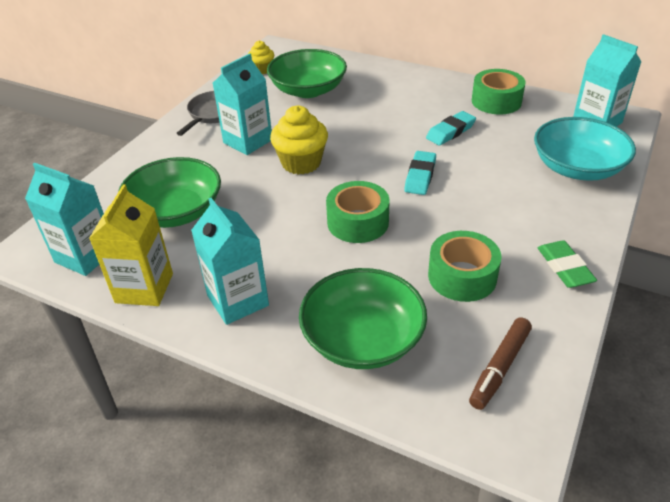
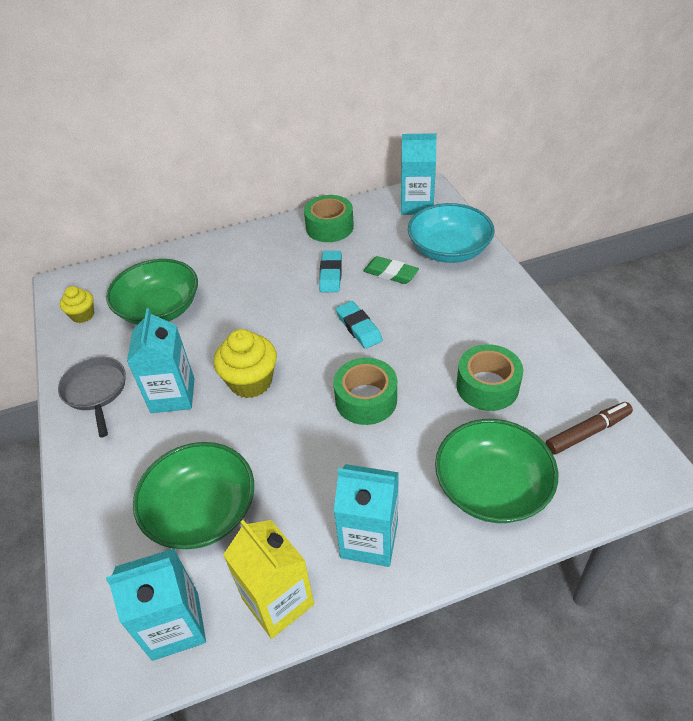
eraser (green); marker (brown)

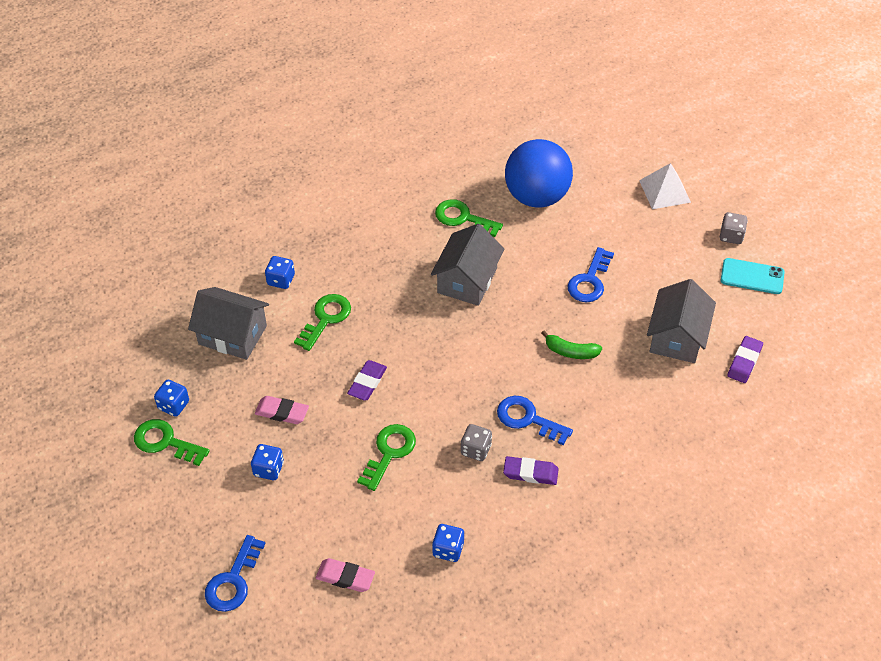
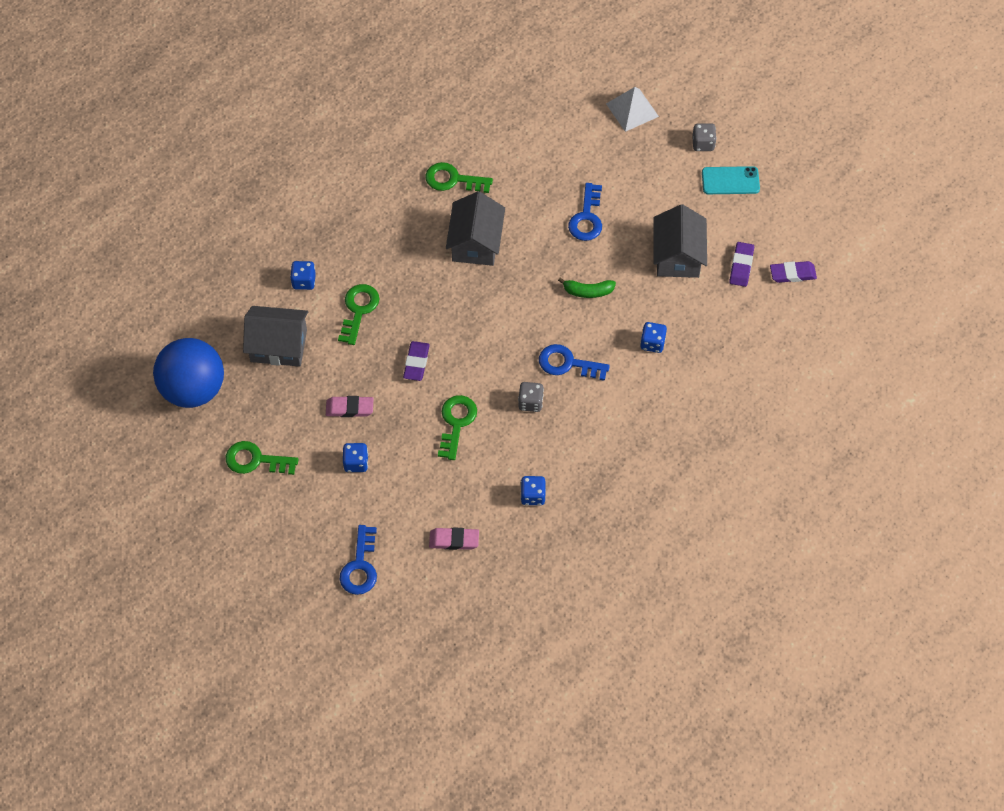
dice (blue) (4th from left); eraser (purple) (3rd from left); ball (blue)

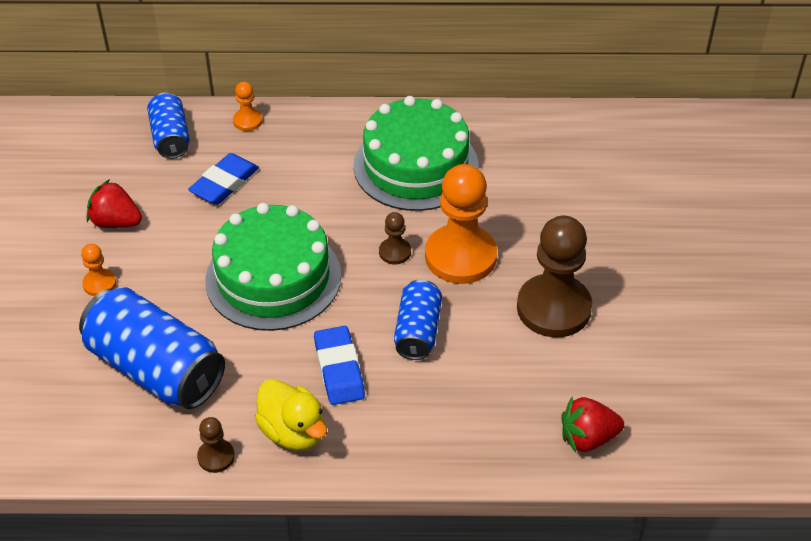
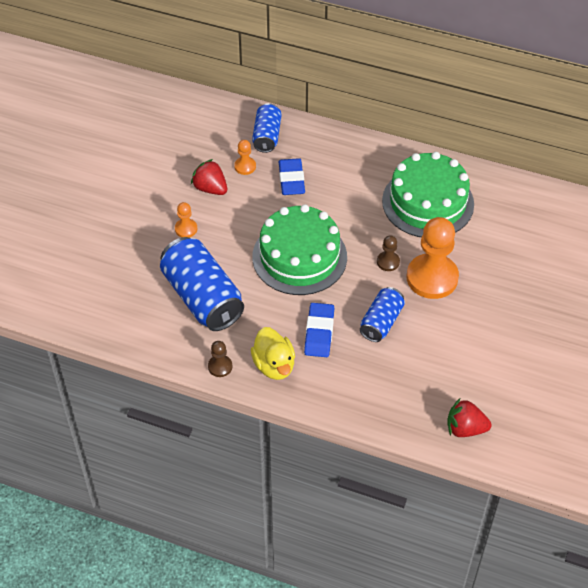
pawn (brown) (3rd from left in the first image); pawn (orange) (2nd from left); eraser (blue) (1st from left)

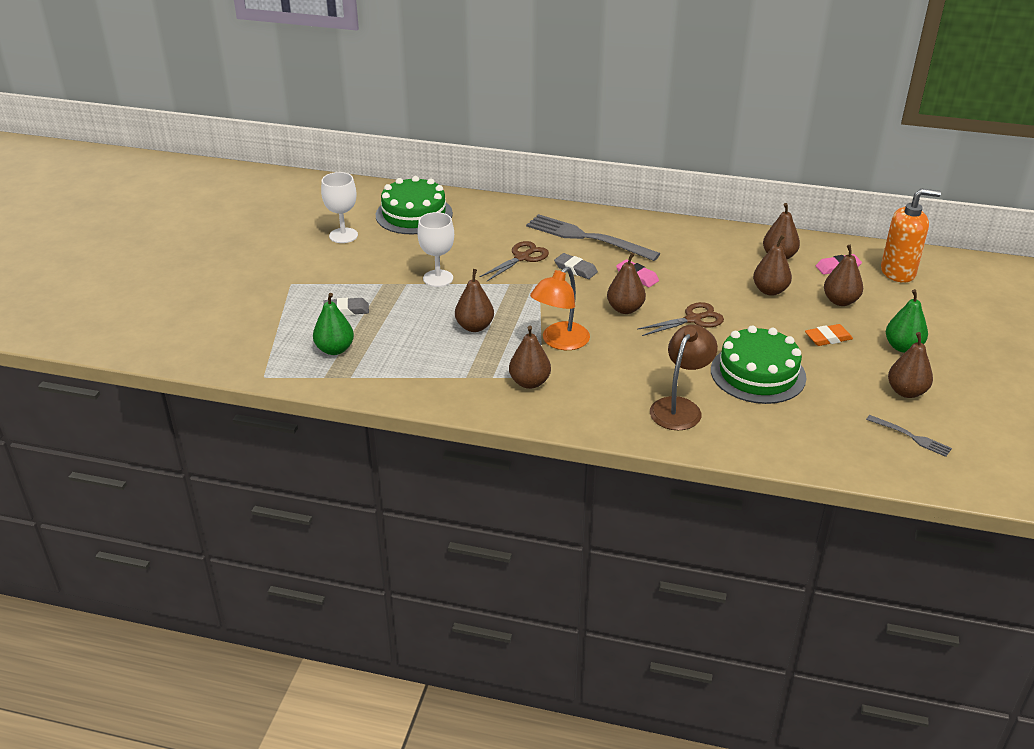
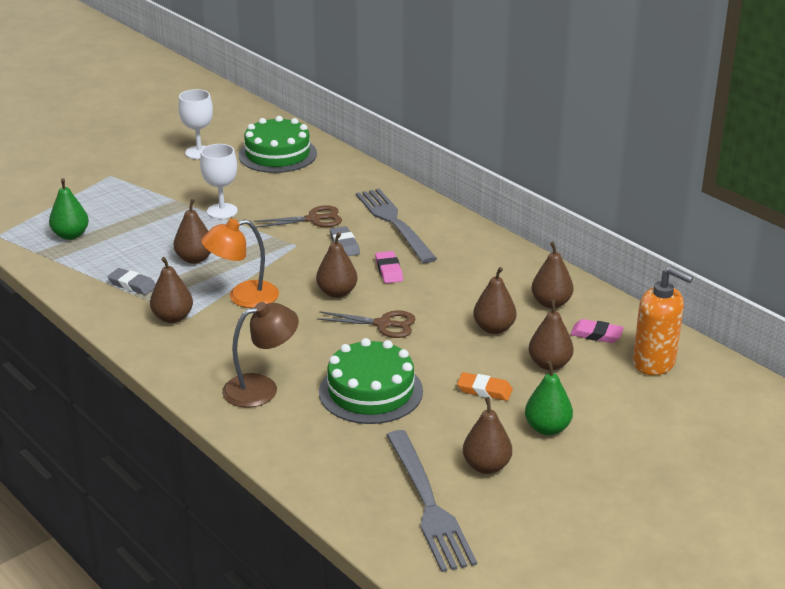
eraser (grey) (1st from left); fork (grey) (2nd from left)

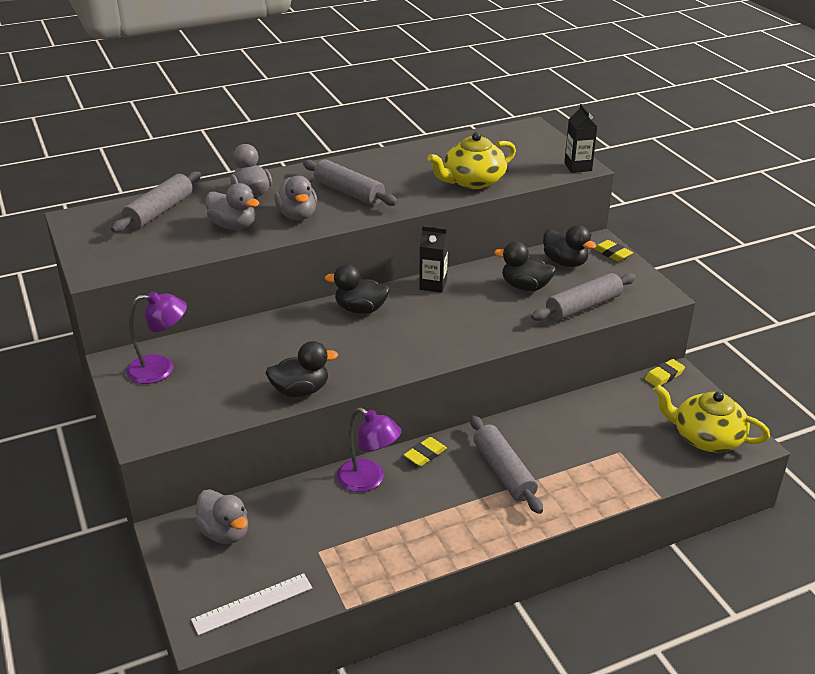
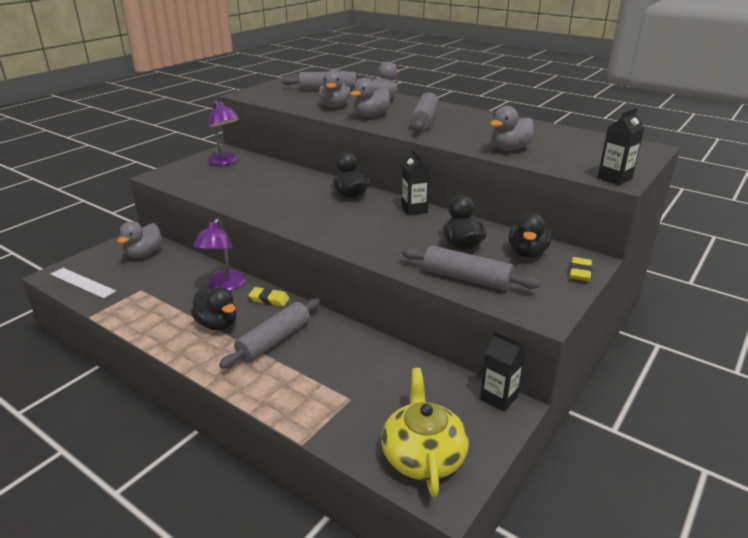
duck (black) (1st from left); duck (grey) (5th from left); carton (black) (2nd from left)

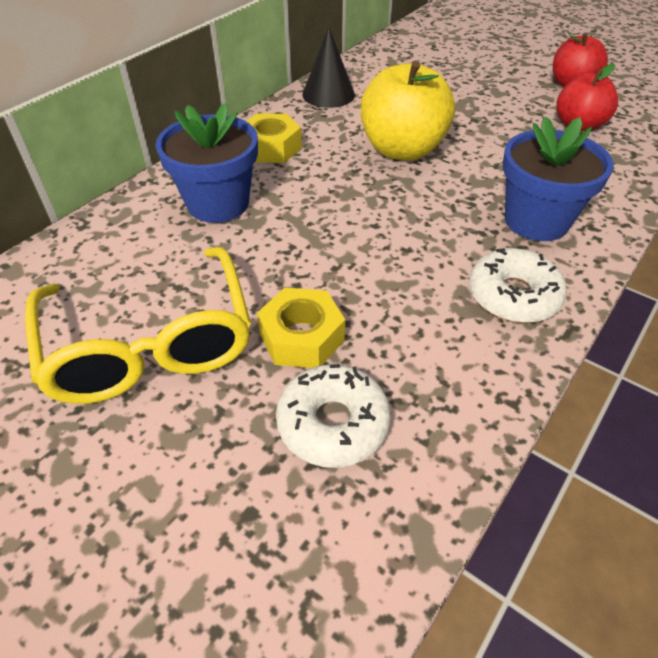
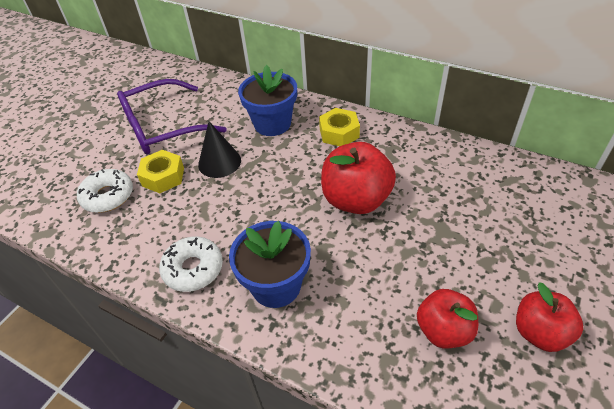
cone (black); glasses (purple); apple (red) (1st from left)

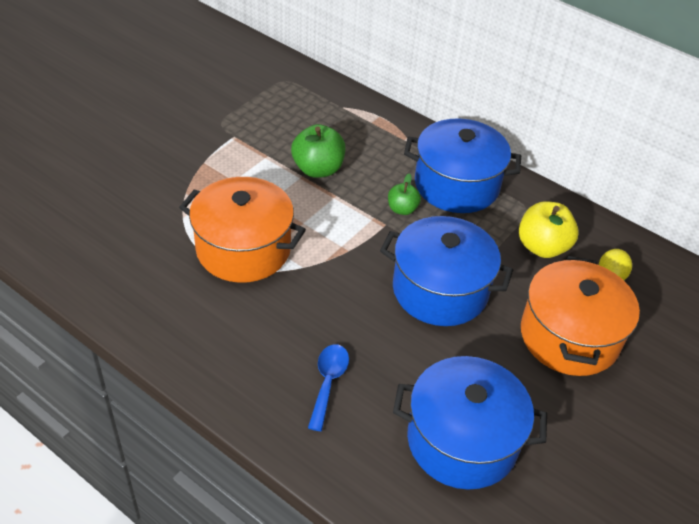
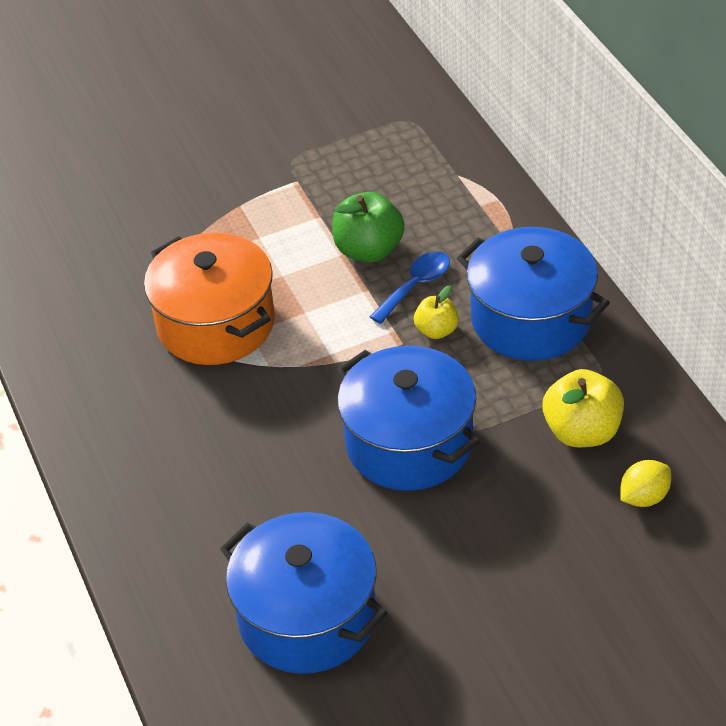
pot (orange) (2nd from left in the first image); spoon (blue); apple (yellow) (1st from left)

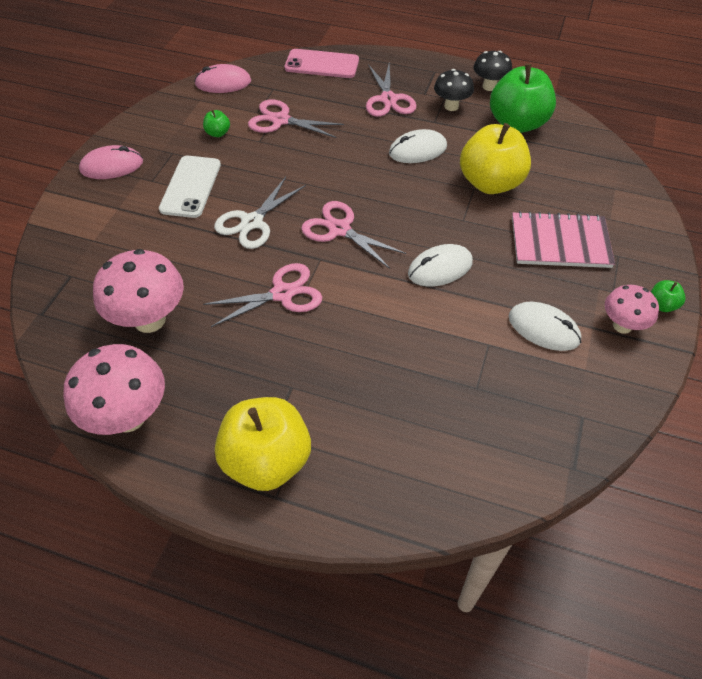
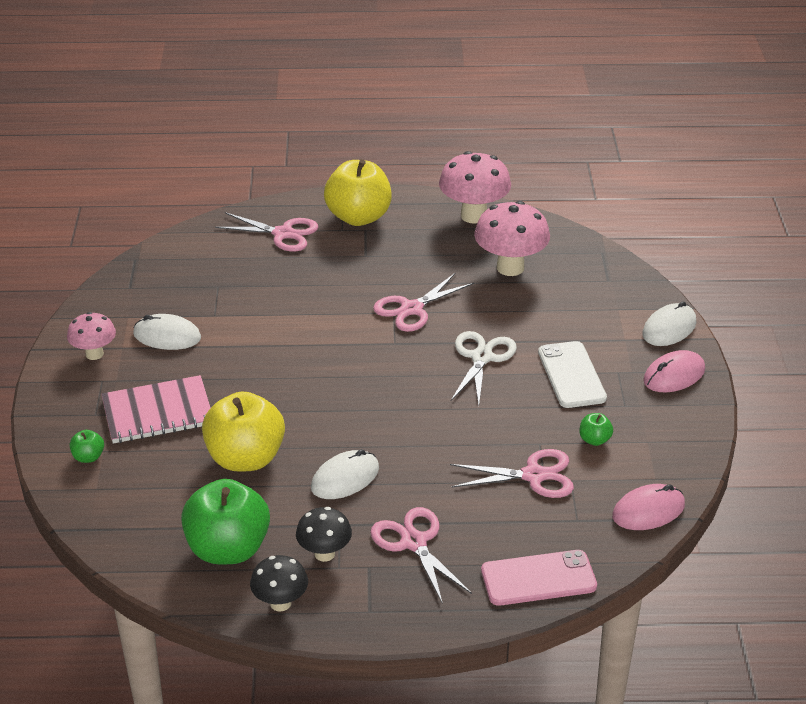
scissors (pink) (1st from left); mouse (white) (3rd from left); apple (green) (1st from left)

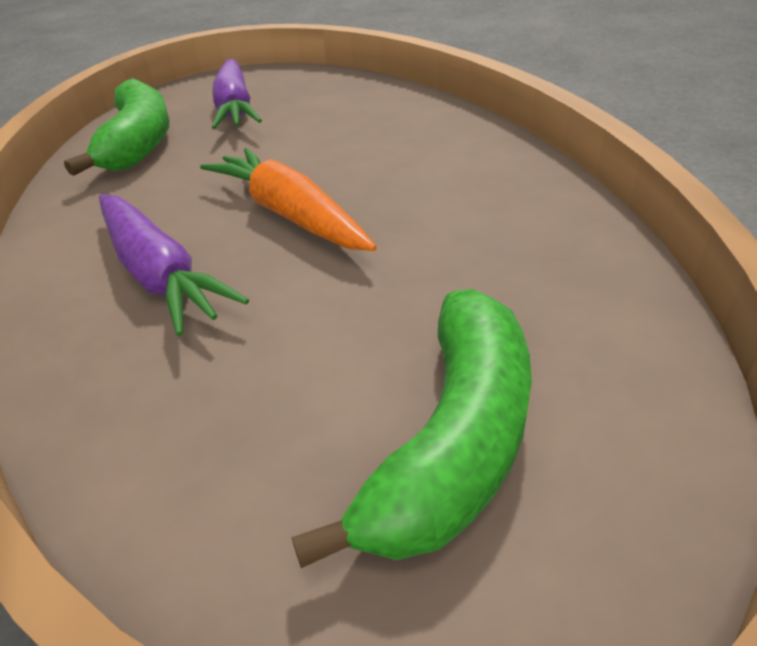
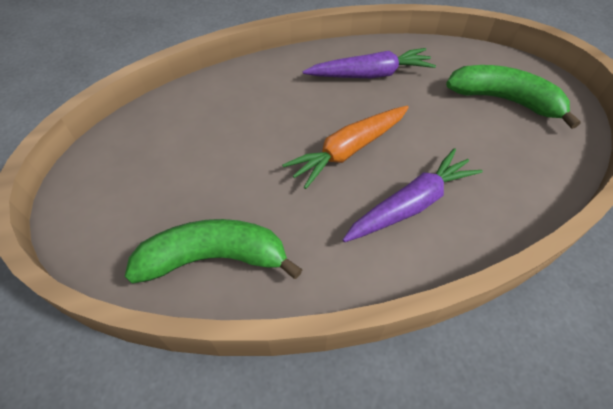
carrot (purple) (1st from left)

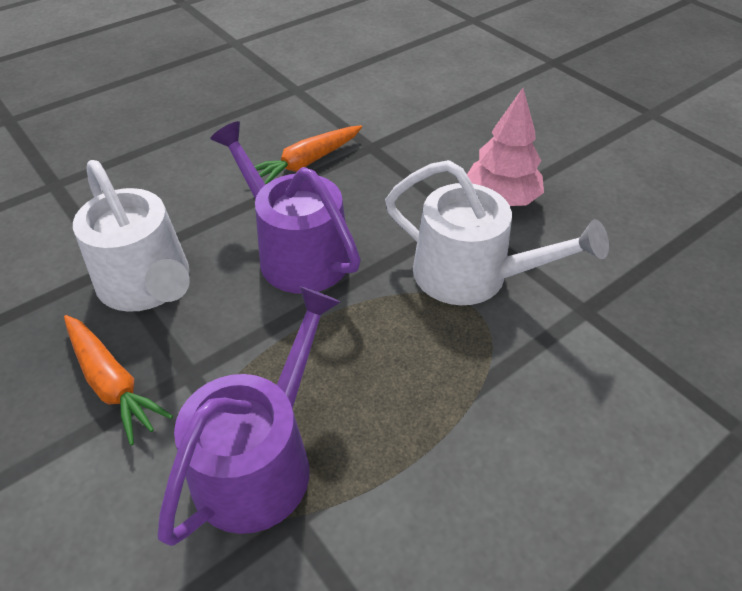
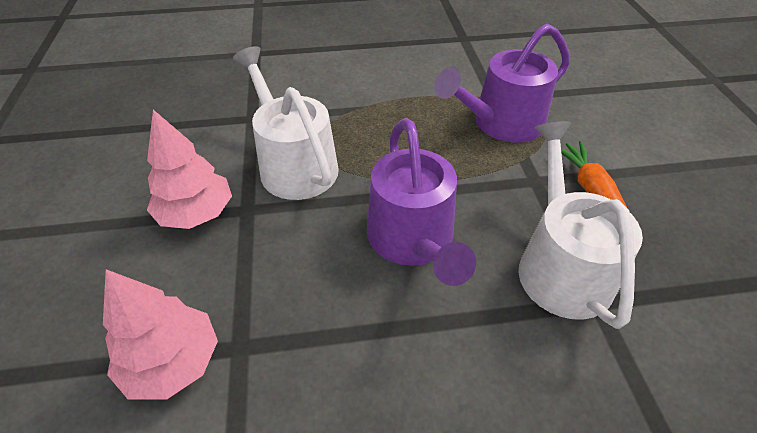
carrot (orange) (2nd from left in the first image); tree (pink) (1st from left)

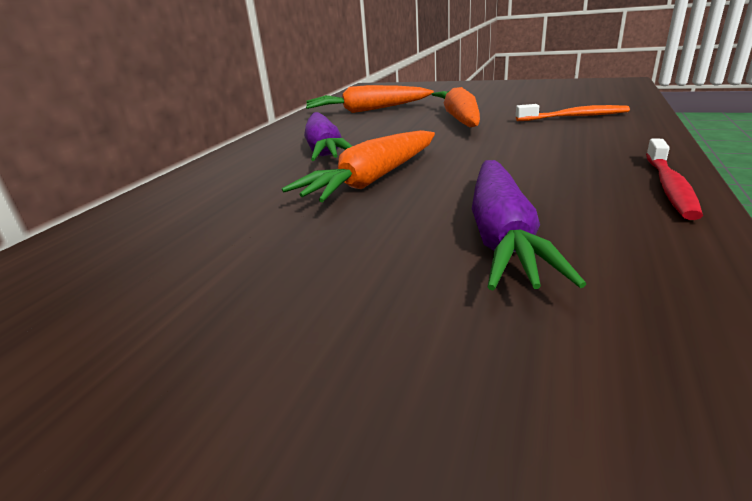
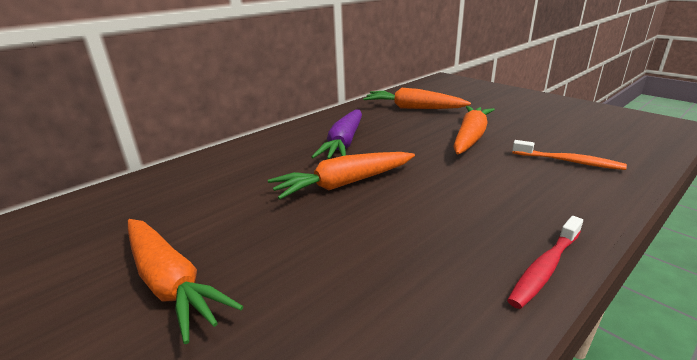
carrot (purple) (2nd from left in the first image); carrot (orange) (1st from left)

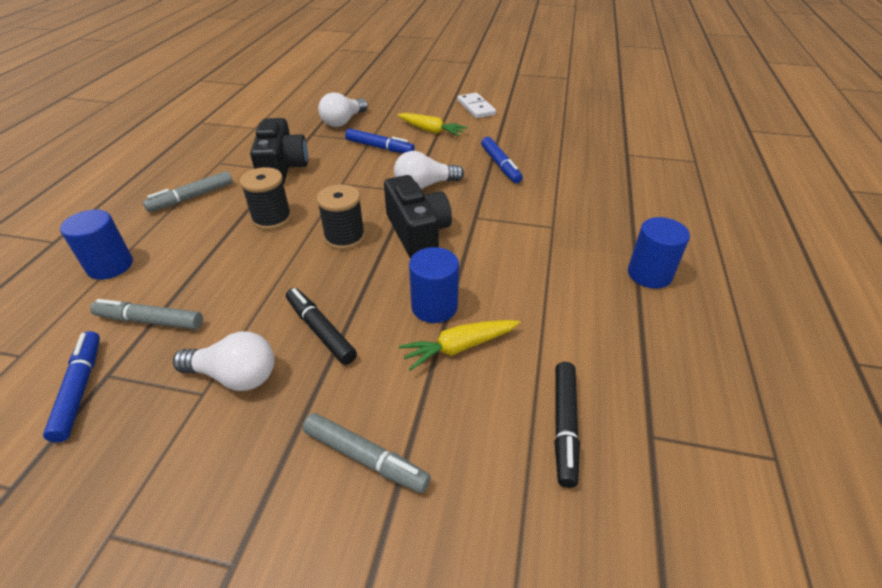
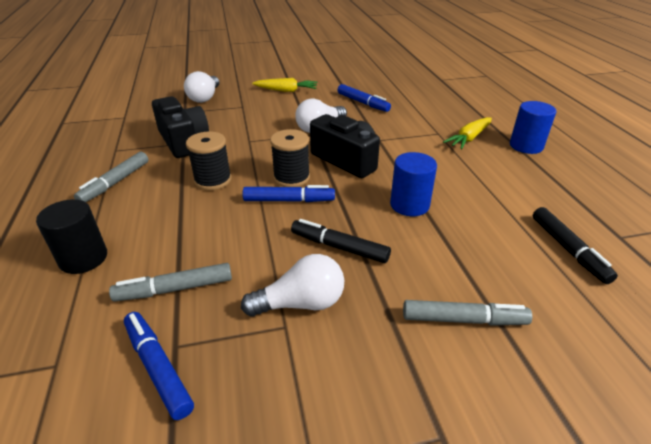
domino (white); marker (blue) (2nd from left); carrot (yellow) (2nd from left); cylinder (black)

